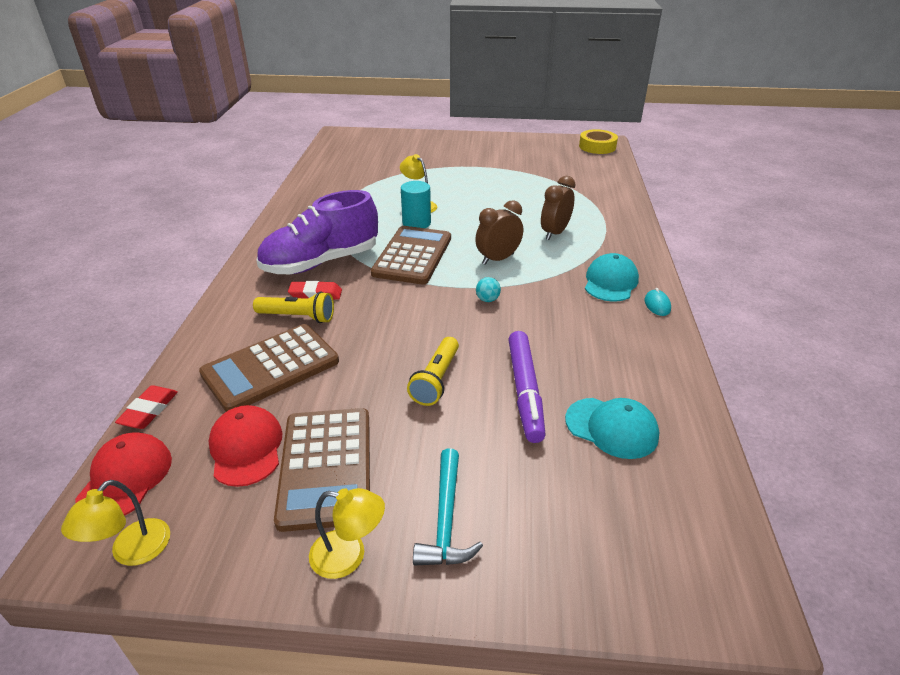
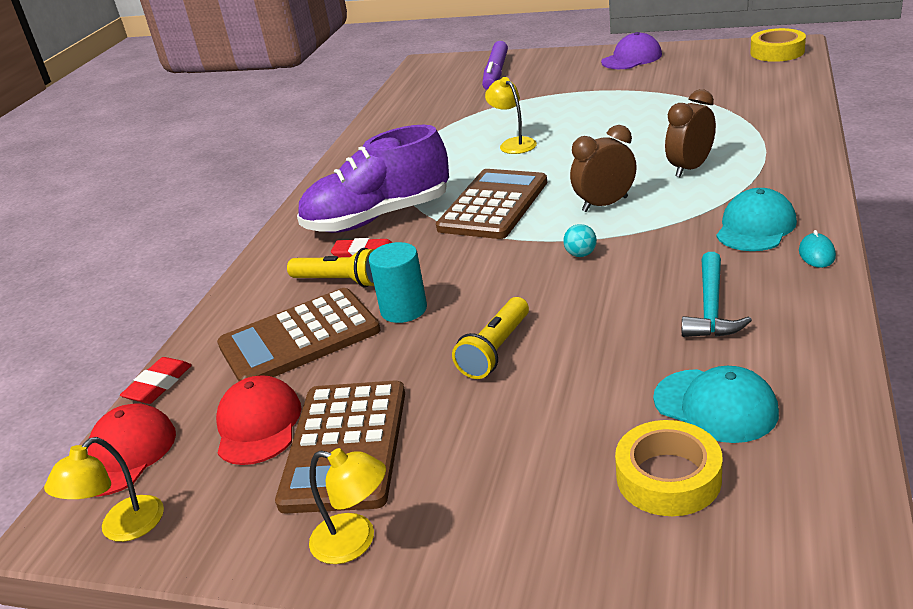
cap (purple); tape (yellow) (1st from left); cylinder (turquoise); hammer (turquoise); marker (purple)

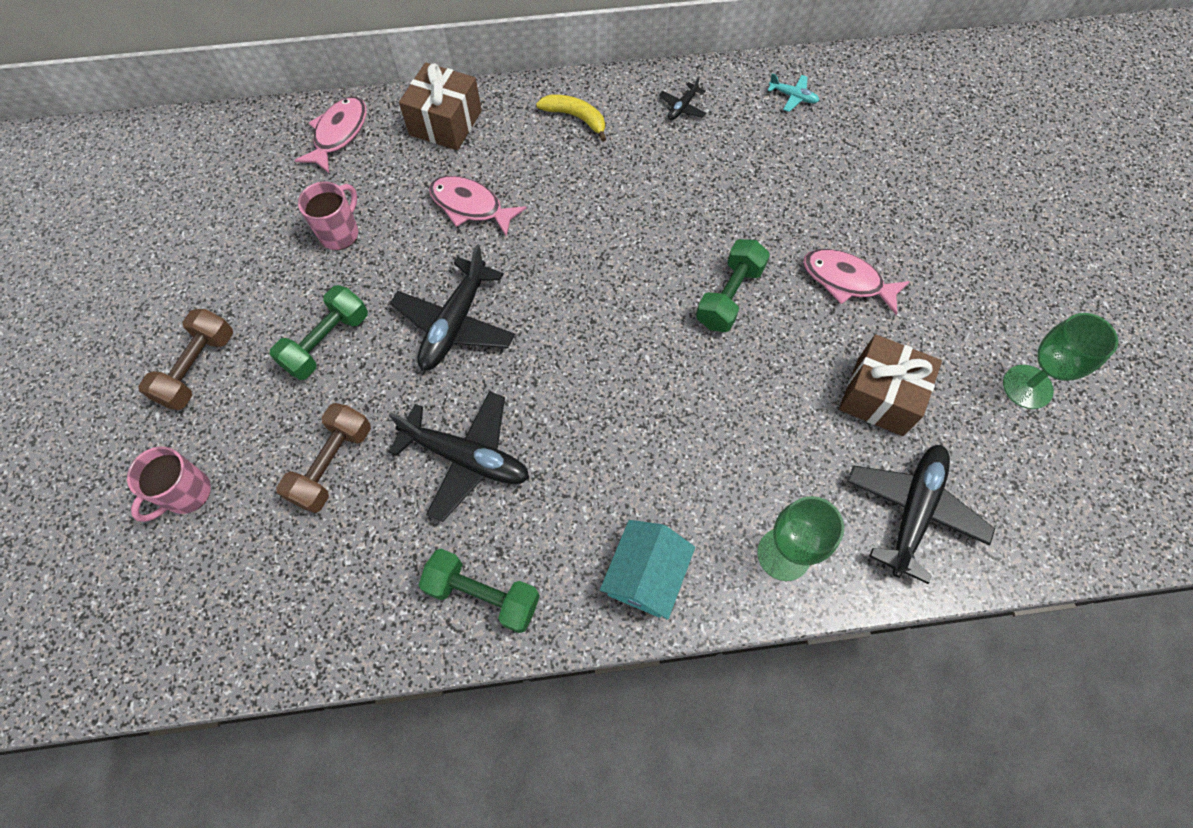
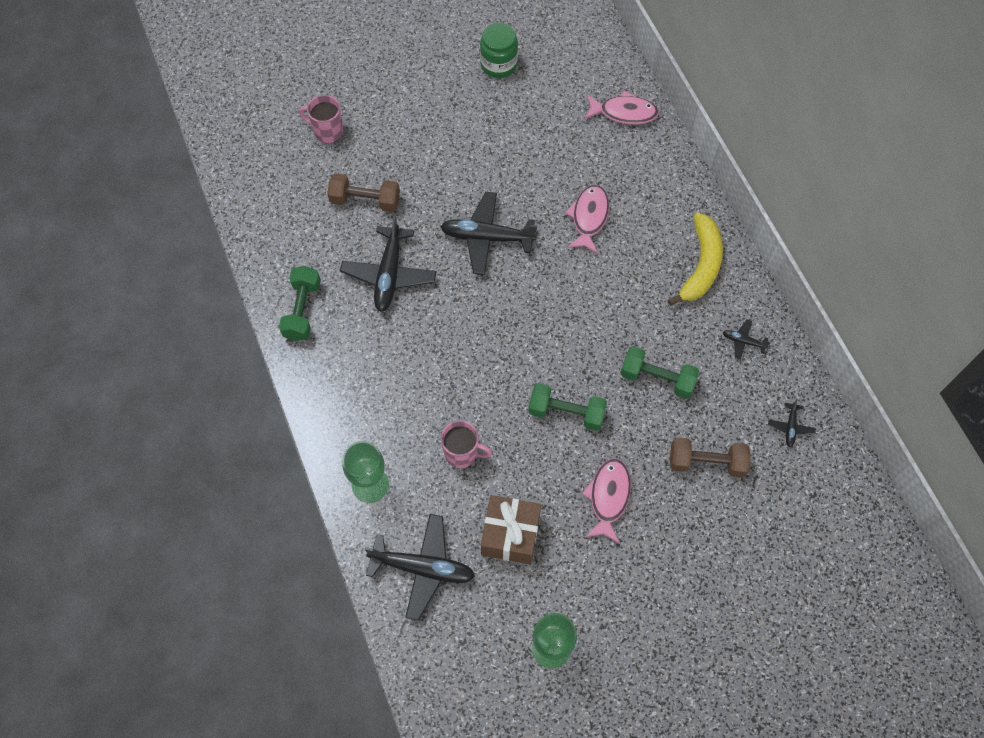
gift (brown) (1st from left in the first image); house (turquoise); jar (green); dumbbell (brown) (2nd from left); dumbbell (green) (3rd from left); mug (pink) (2nd from left); plane (black) (5th from left); banana (yellow)

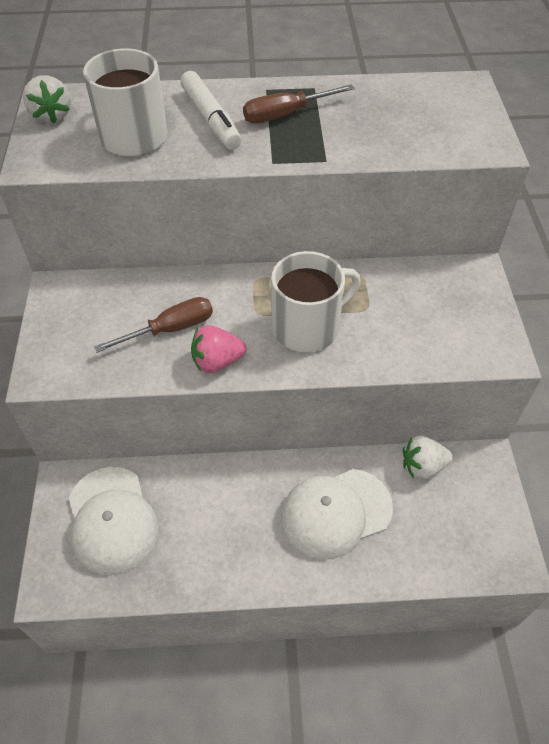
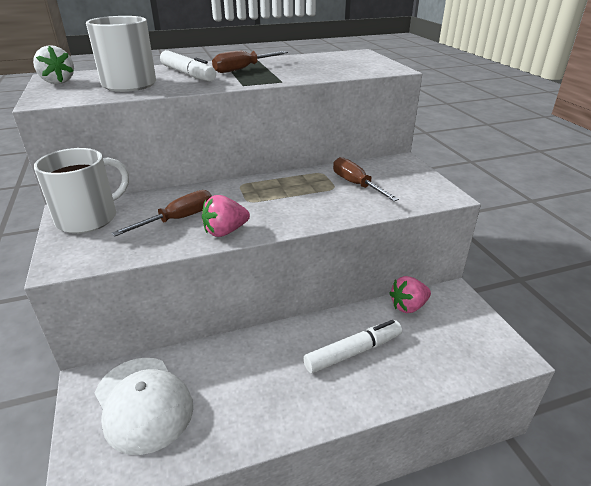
screwdriver (brown) (3rd from left); mug (white) (1st from left); marker (white) (2nd from left); strawberry (pink) (2nd from left)

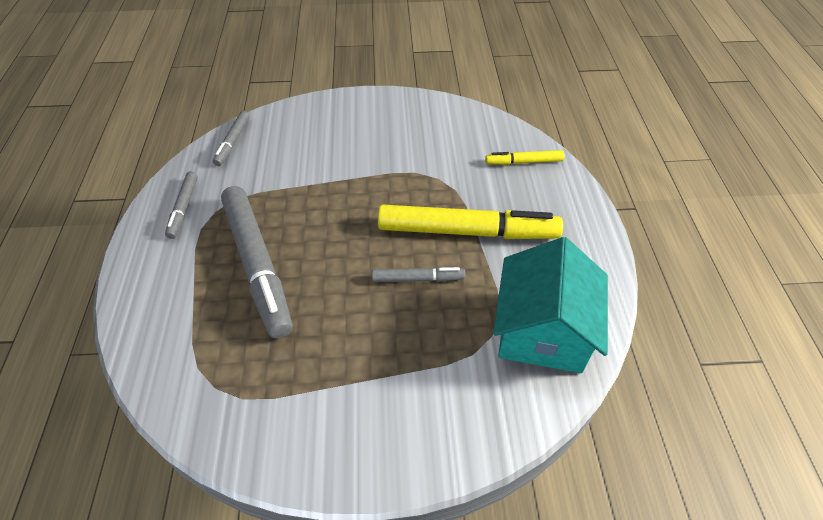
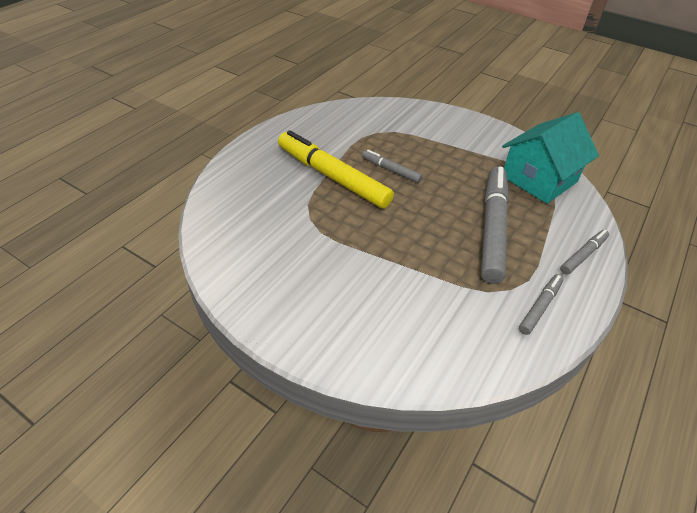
marker (yellow) (2nd from left in the first image); marker (grey) (4th from left); house (turquoise)

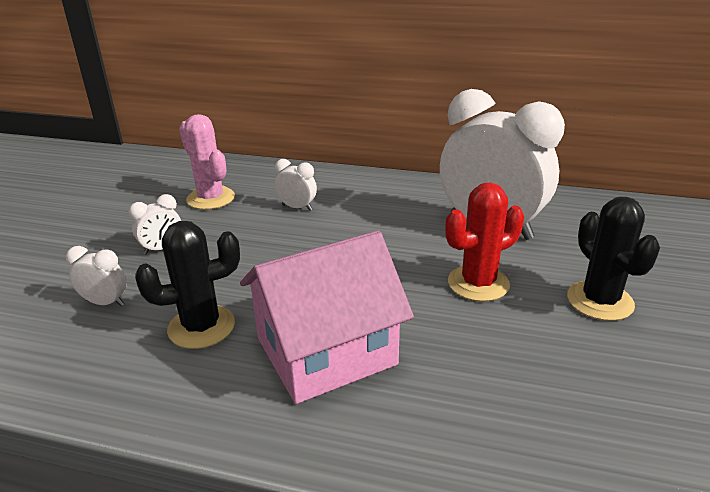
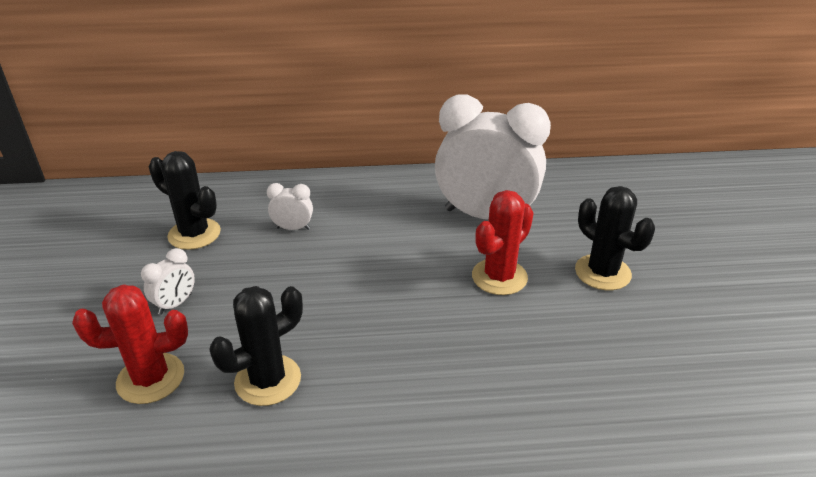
house (pink); cactus (red) (1st from left); cactus (black) (1st from left)

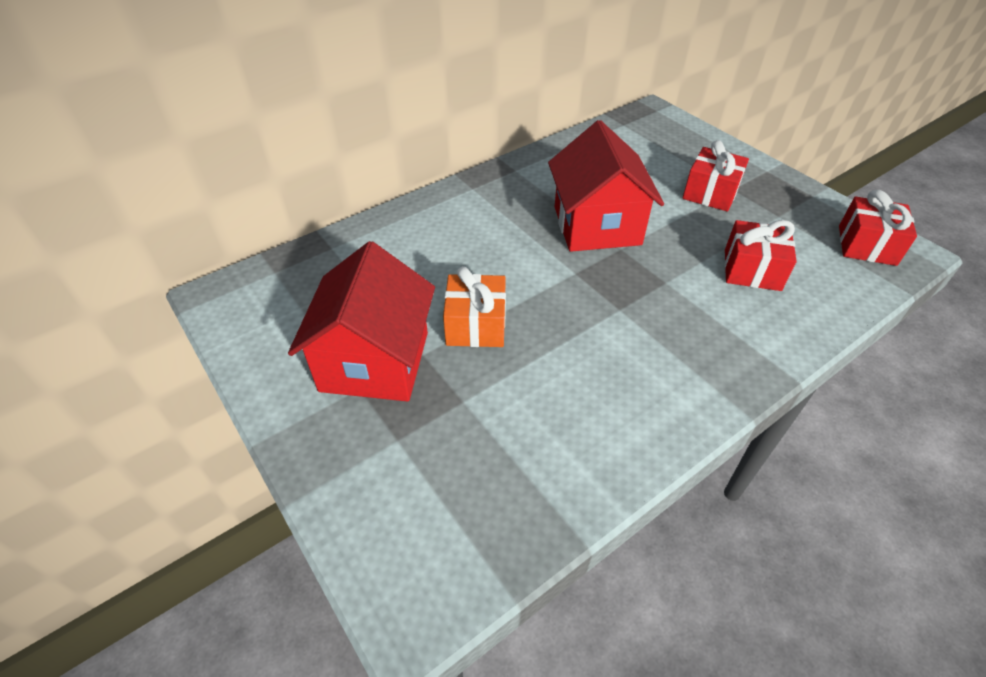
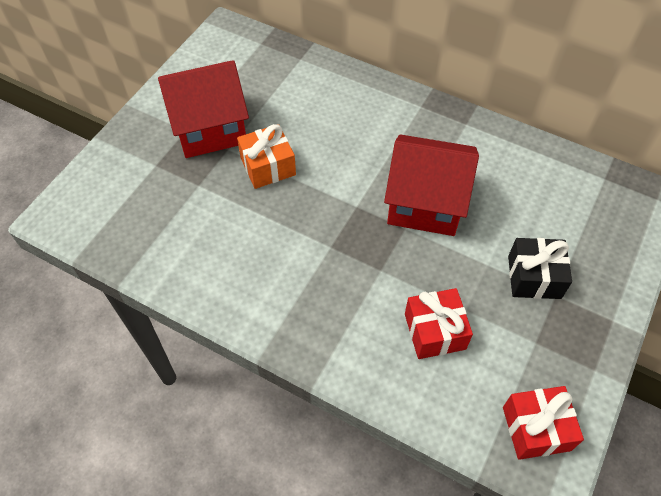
gift (black); house (red) (2nd from left)

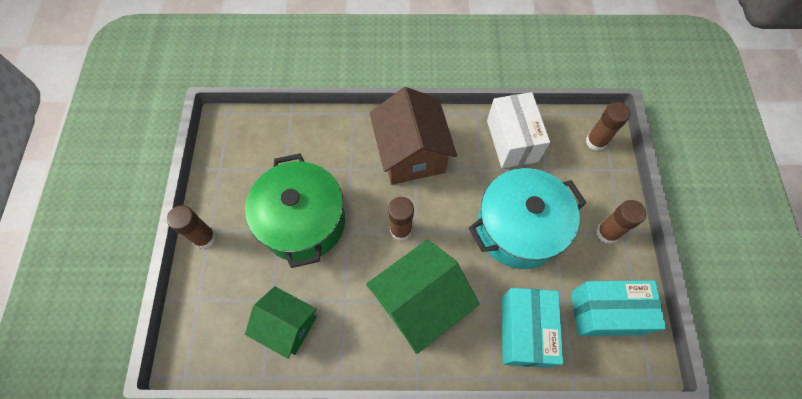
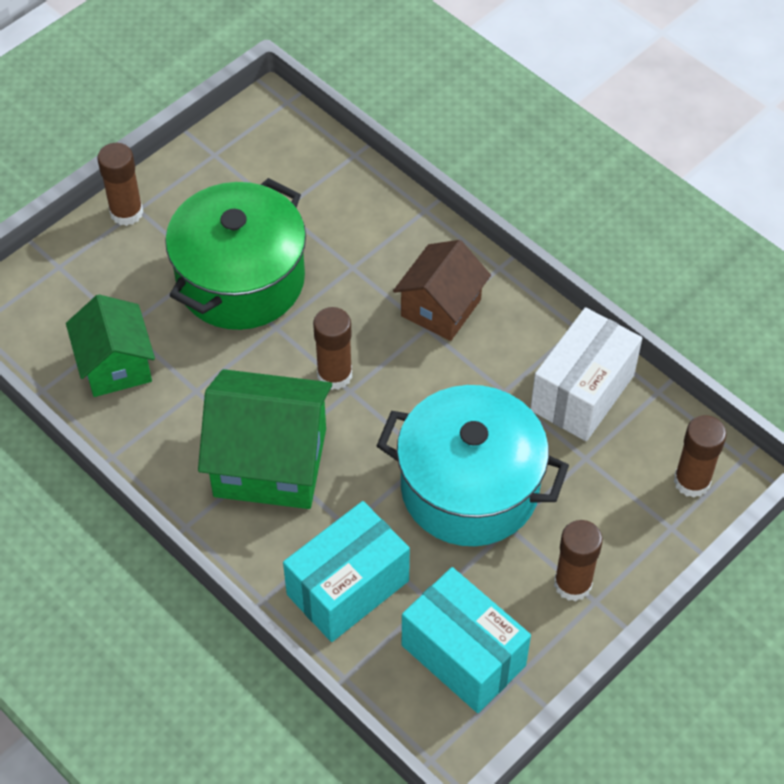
house (brown)

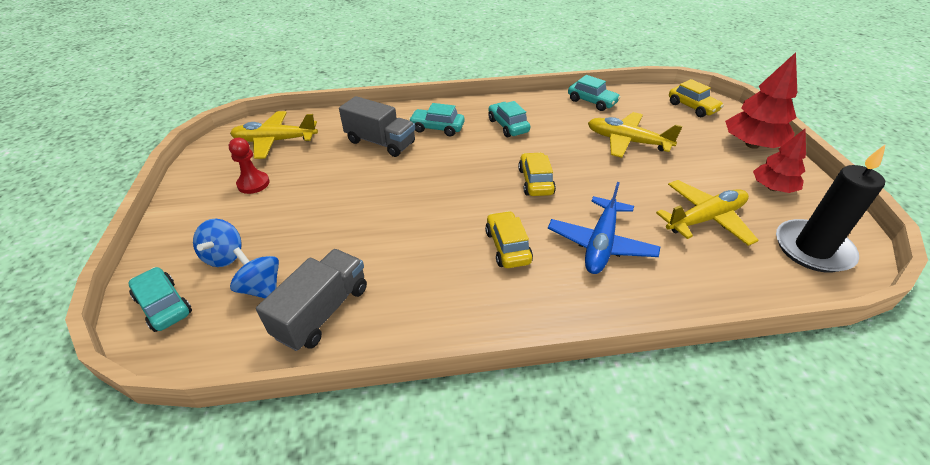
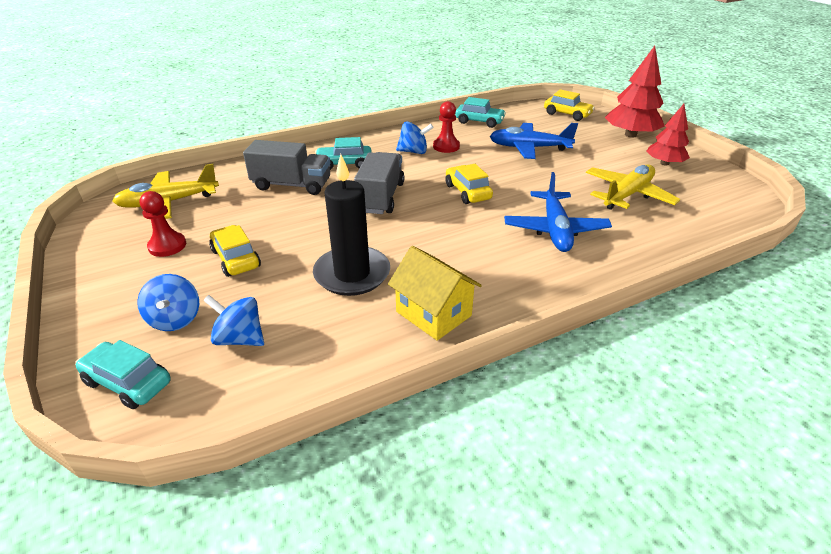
house (yellow); pawn (red) (2nd from left); truck (grey) (2nd from left); car (yellow) (1st from left); candle (black); spinning top (blue) (3rd from left); plane (blue) (1st from left)

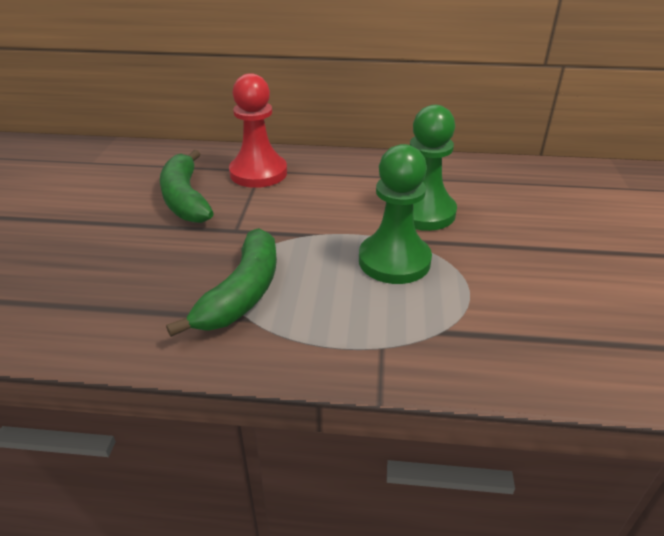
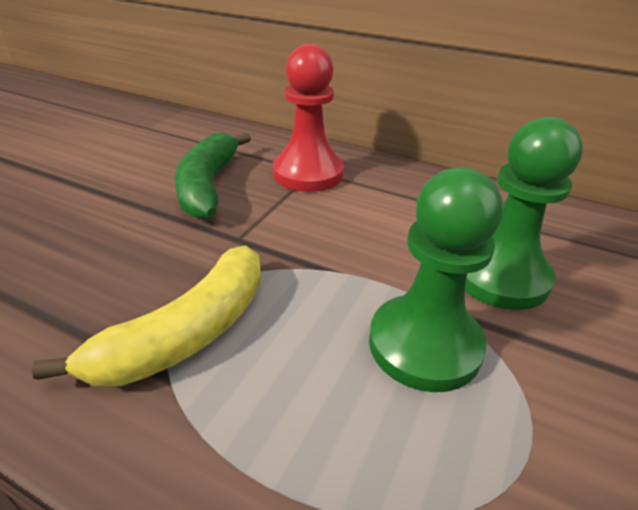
banana (yellow)

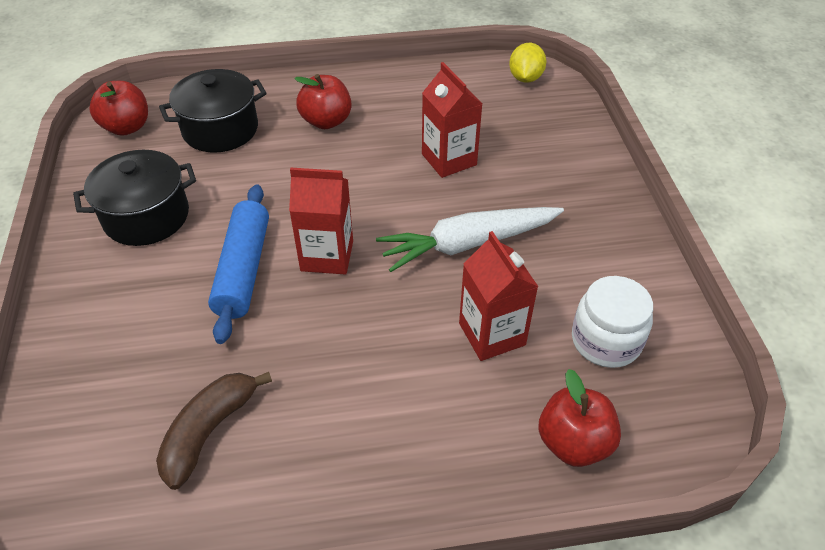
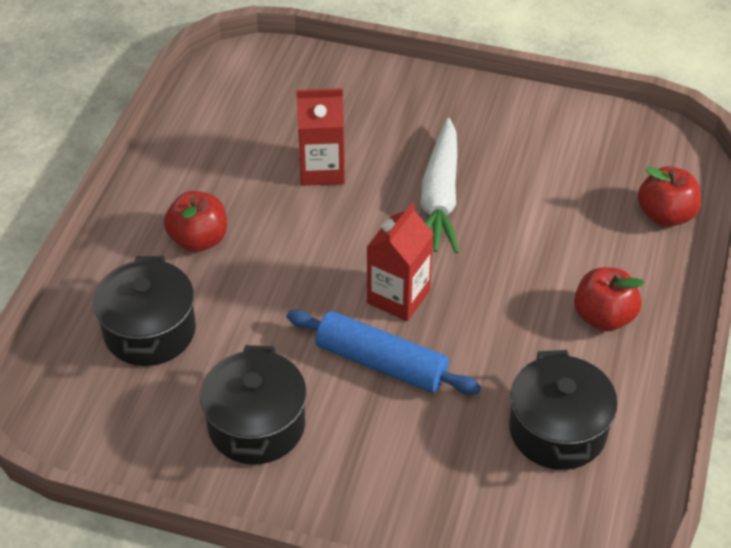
carton (red) (3rd from left in the first image); lemon (yellow); jar (white); apple (red) (2nd from left); pot (black) (3rd from left)

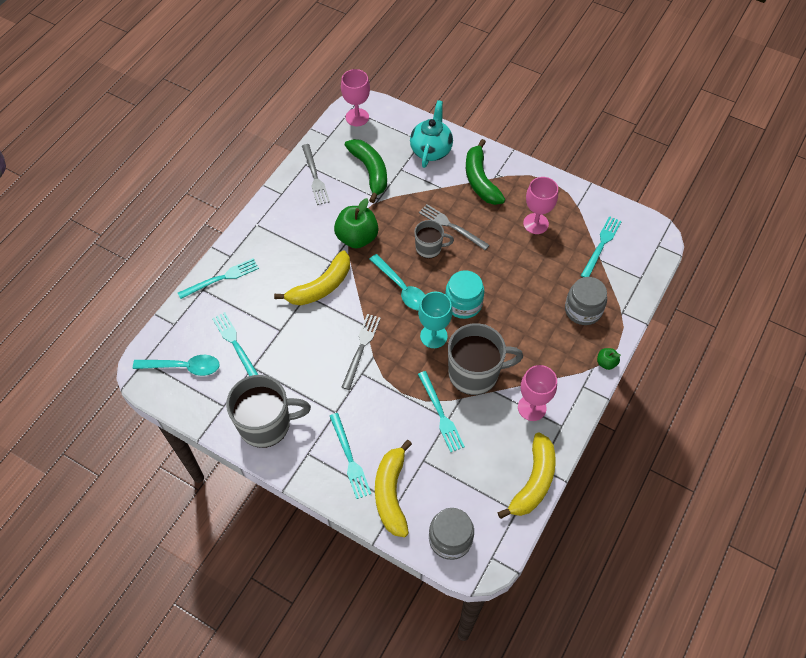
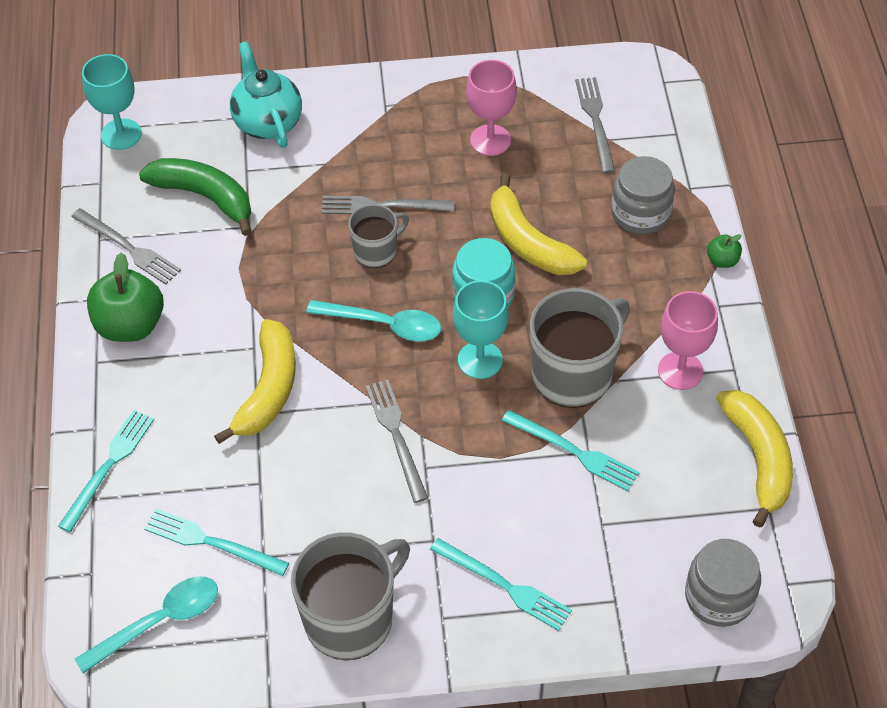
banana (green) (2nd from left in the first image); apple (green) (1st from left); banana (yellow) (2nd from left); goblet (turquoise) (1st from left); fork (grey) (4th from left)

